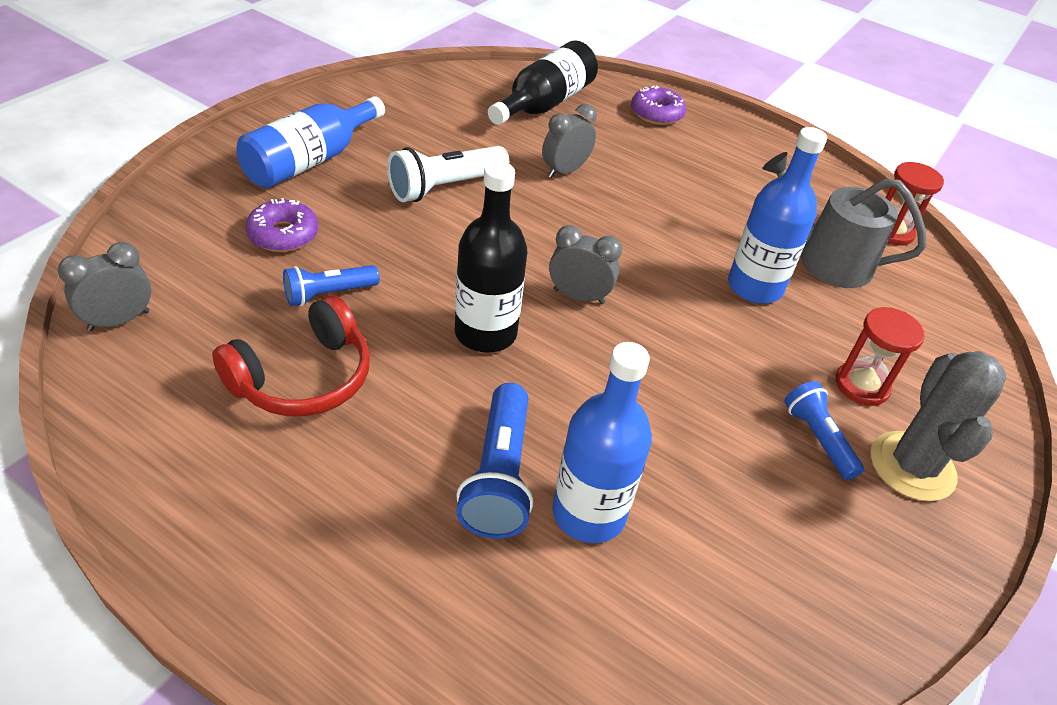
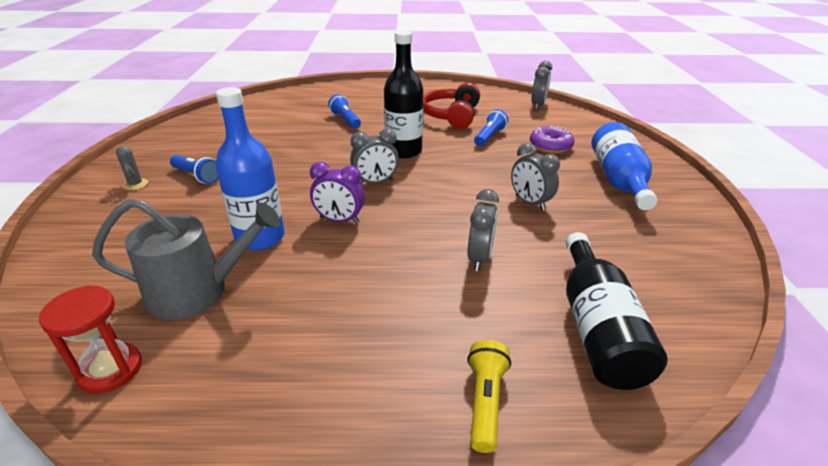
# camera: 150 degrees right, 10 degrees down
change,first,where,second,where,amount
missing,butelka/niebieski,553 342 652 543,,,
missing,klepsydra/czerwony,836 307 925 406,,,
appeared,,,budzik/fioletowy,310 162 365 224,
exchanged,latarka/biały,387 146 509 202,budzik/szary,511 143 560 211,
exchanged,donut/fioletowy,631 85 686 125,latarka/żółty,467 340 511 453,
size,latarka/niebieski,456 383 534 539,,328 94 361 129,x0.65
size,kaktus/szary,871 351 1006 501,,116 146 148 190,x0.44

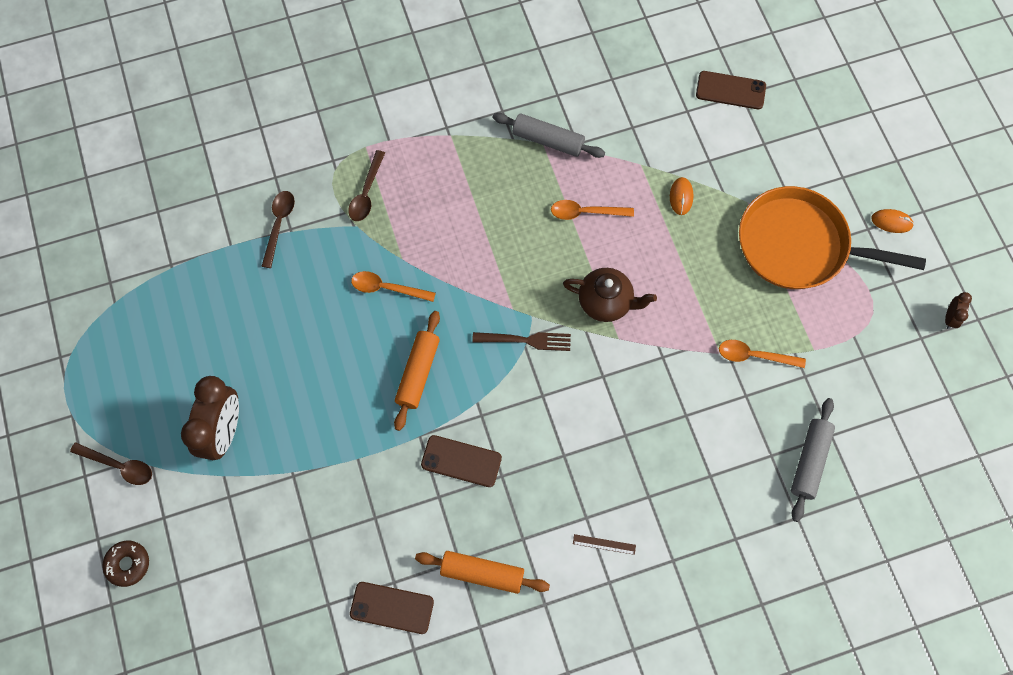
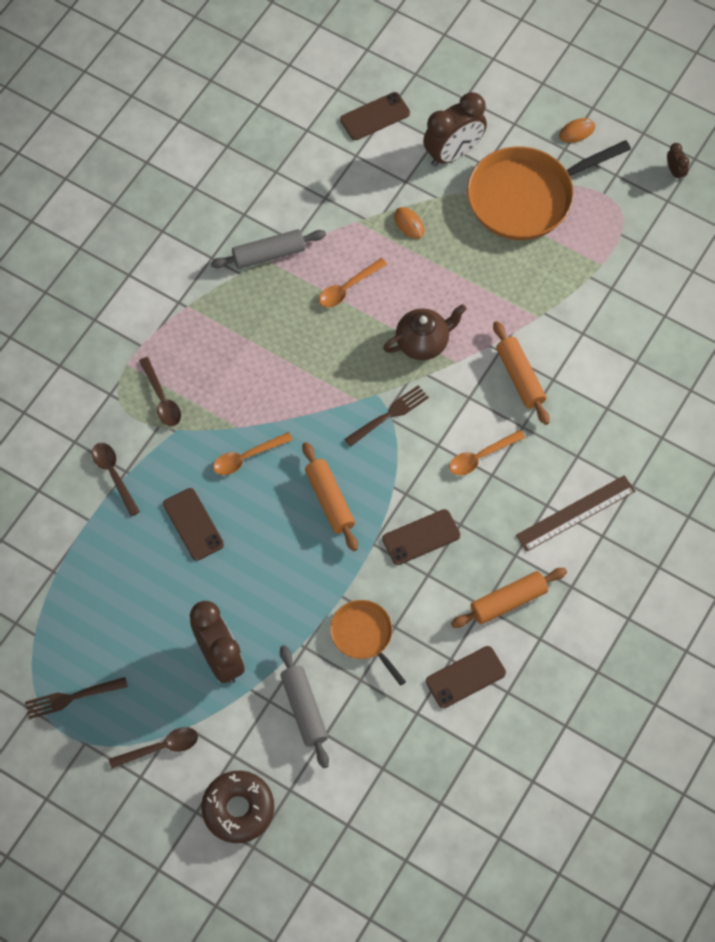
# camera: 40 degrees left, 5 degrees down
change,first,where,second,where,amount
appeared,,,widelec/brązowy,25 677 128 719,
appeared,,,telefon/brązowy,163 488 224 561,
appeared,,,patelnia/pomarańczowy,330 600 406 686,
appeared,,,budzik/brązowy,423 92 487 166,
appeared,,,wałek do ciasta/pomarańczowy,493 321 550 425,
relocated,łyżka/pomarańczowy,719 340 806 368,,449 430 525 475,
relocated,wałek do ciasta/szary,791 398 835 522,,280 645 329 768,
size,donut/brązowy,102 540 149 587,,201 770 274 843,x1.60
size,linijka/brązowy,573 534 636 555,,516 475 635 552,x2.20

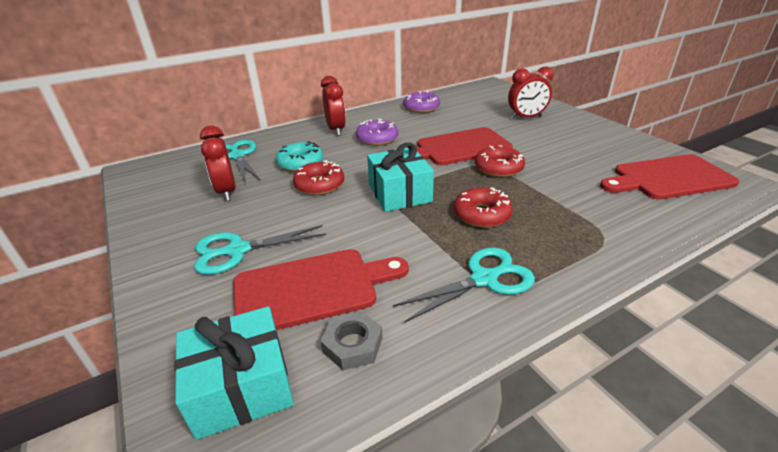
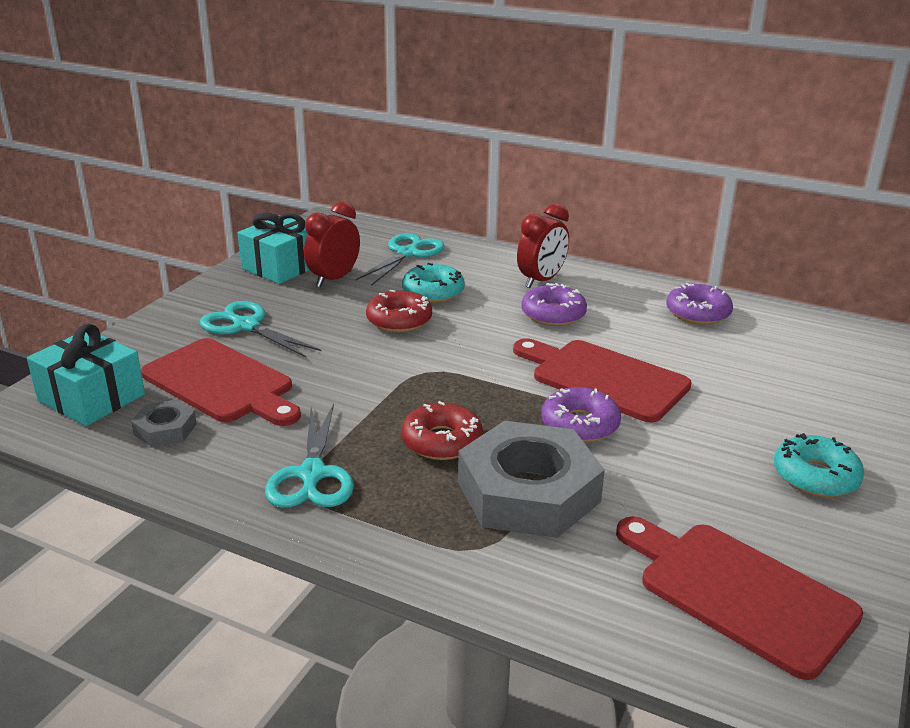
# camera: 55 degrees right, 5 degrees down
change,first,where,second,where,amount
missing,budzik/czerwony,508 67 554 119,,,
appeared,,,nakrętka/szary,458 421 605 538,
appeared,,,donut/turkusowy,774 433 864 497,
relocated,prezent/turkusowy,367 143 434 212,,238 212 309 284,
colour,donut/czerwony,475 145 525 177,donut/fioletowy,541 387 621 442,
spun,nożyczki/turkusowy,393 247 535 323,,265 403 354 508,60 degrees clockwise

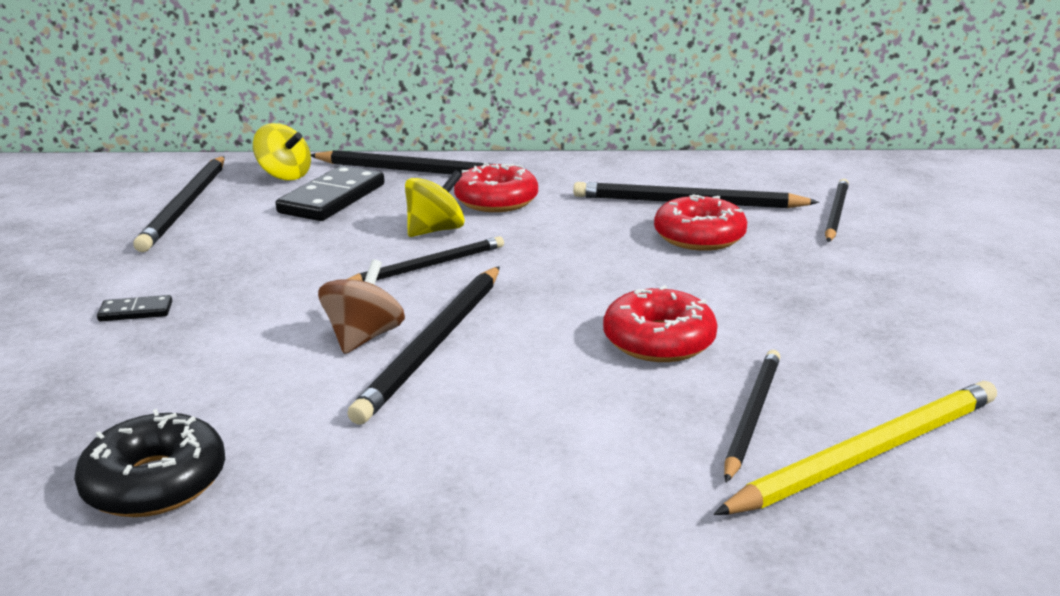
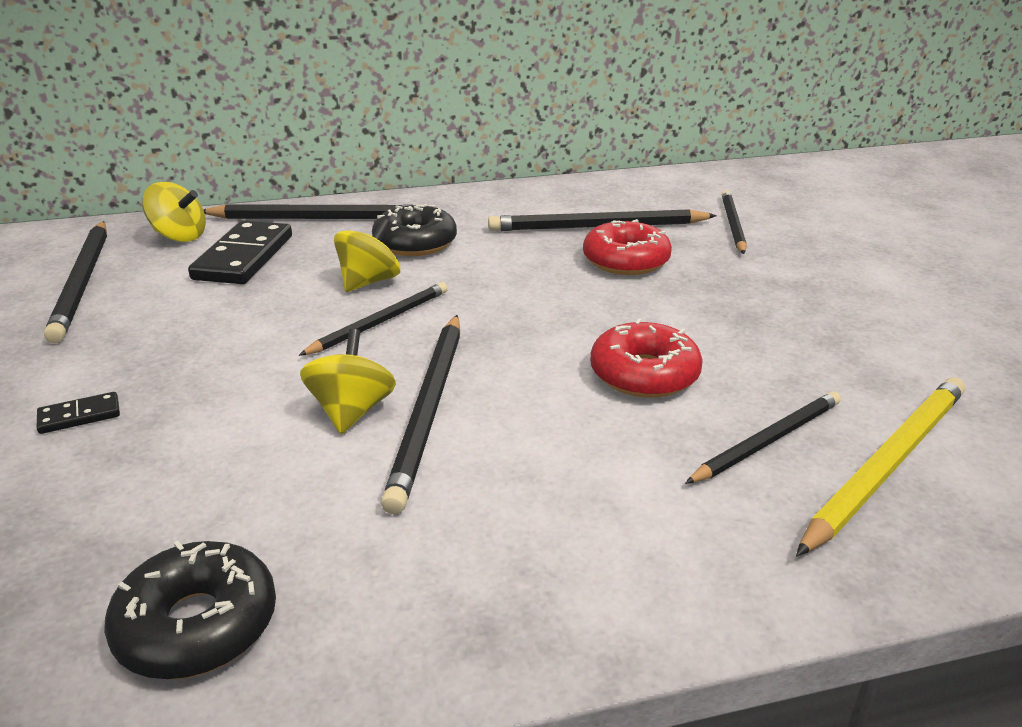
# camera: 15 degrees left, 5 degrees up
change,first,where,second,where,amount
colour,bączek/brązowy,318 259 405 354,bączek/żółty,300 329 396 434,
colour,donut/czerwony,454 163 538 212,donut/czarny,372 204 457 256,
spun,ołówek/czarny,724 350 780 483,,685 391 841 484,45 degrees clockwise

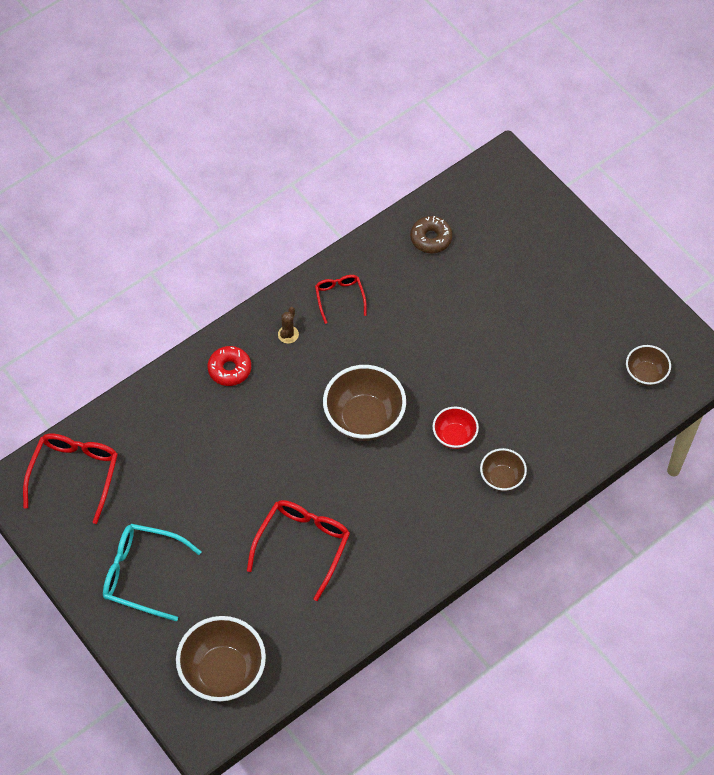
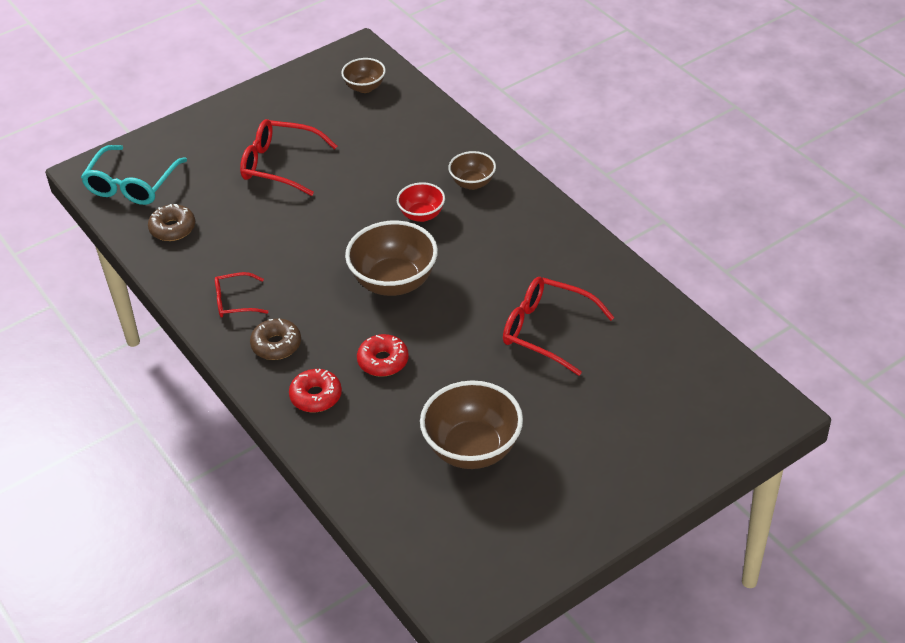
# camera: 85 degrees left, 15 degrees down
change,first,where,second,where,amount
appeared,,,donut/czerwony,357 334 409 377,
relocated,okulary/czerwony,23 433 118 524,,240 119 338 196,
relocated,okulary/turkusowy,103 524 201 622,,81 145 187 205,
relocated,miska/brązowy,176 616 266 702,,420 380 523 469,
exchanged,kaktus/brązowy,278 307 299 344,donut/brązowy,250 319 301 360,

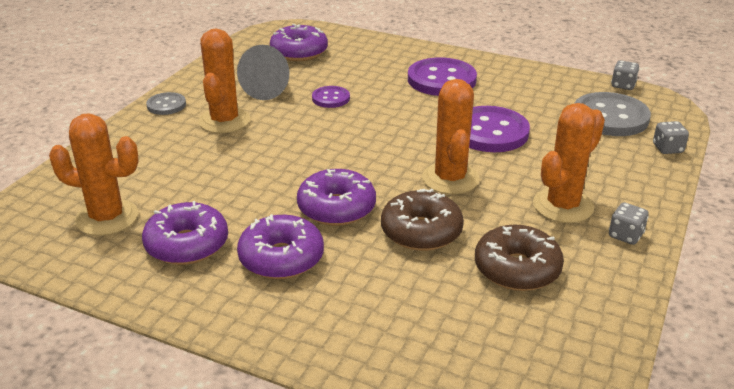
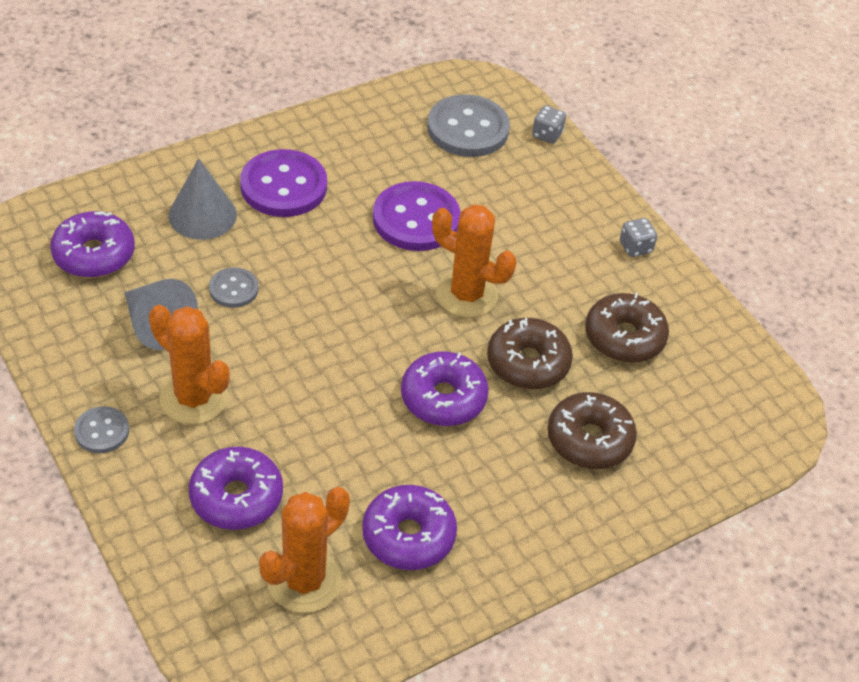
# camera: 60 degrees left, 15 degrees up
change,first,where,second,where,amount
missing,kaktus/pomarańczowy,533 103 605 223,,,
missing,kostka do gry/szary,611 60 639 90,,,
appeared,,,stożek/szary,168 158 237 240,
appeared,,,donut/brązowy,547 392 637 469,
relocated,donut/fioletowy,237 214 324 279,,189 447 283 530,
colour,guzik/fioletowy,312 86 350 108,guzik/szary,209 267 259 308,

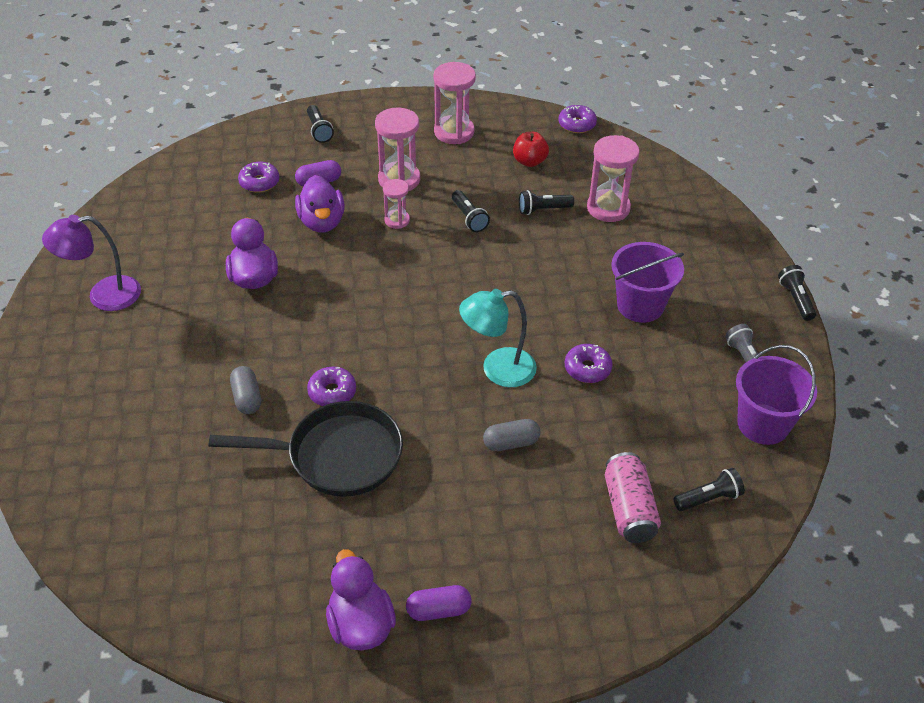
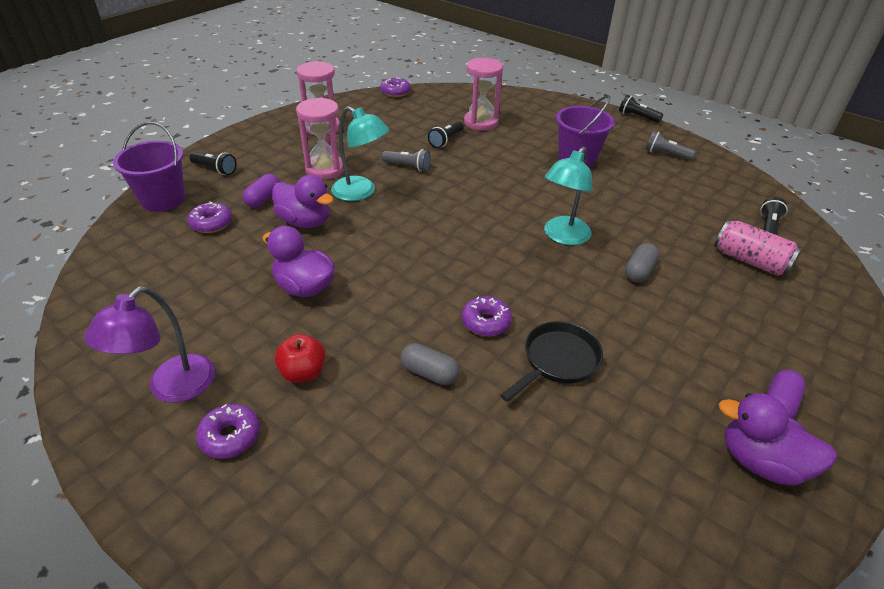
# camera: 45 degrees left, 5 degrees down
change,first,where,second,where,amount
relocated,jabłko/czerwony,513 132 549 167,,274 334 326 383,
relocated,donut/fioletowy,565 344 613 383,,196 404 260 459,
relocated,wiadro/fioletowy,736 345 817 445,,113 122 185 212,
exchanged,klepsydra/różowy,383 179 410 229,lampka/turkusowy,331 106 389 201,
colour,latarka/czarny,452 190 490 232,latarka/szary,382 149 431 172,
size,patelnia/czarny,209 401 403 497,,500 321 603 402,x0.66

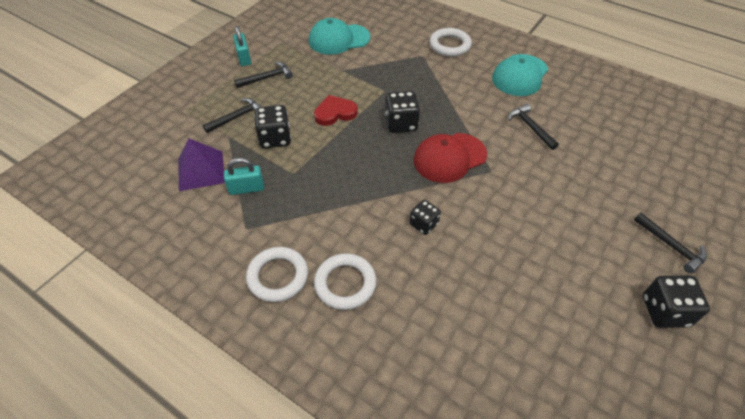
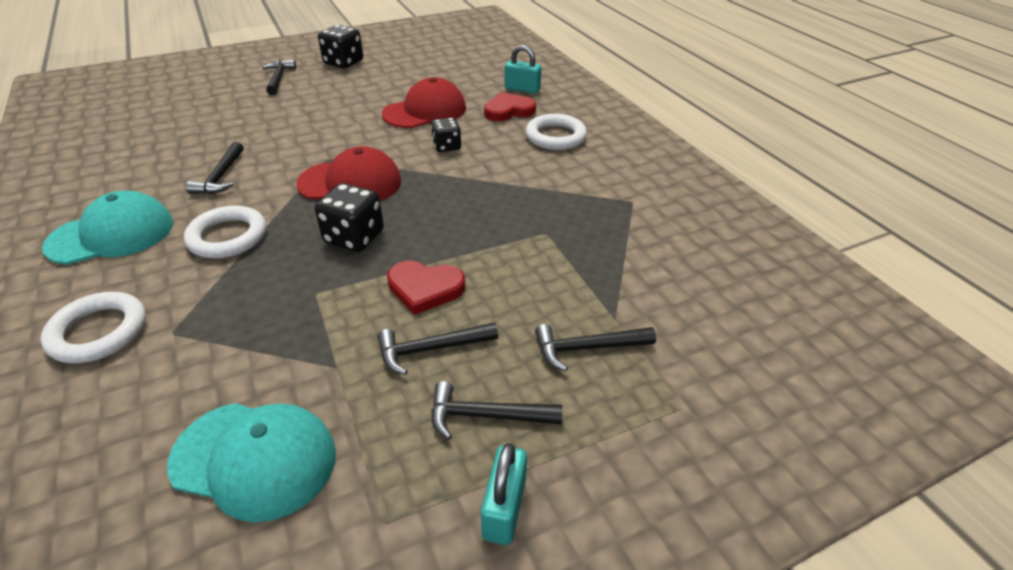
# camera: 150 degrees left, 10 degrees down
change,first,where,second,where,amount
missing,piramida/fioletowy,178 138 225 191,,,
missing,kostka do gry/czarny,254 105 291 148,,,
appeared,,,młotek/czarny,378 322 498 375,
appeared,,,czapka/czerwony,382 77 466 128,
appeared,,,serce/czerwony,484 92 536 121,
relocated,kłódka/turkusowy,224 158 264 195,,505 45 541 93,
relocated,pierścień/biały,246 247 308 302,,184 205 266 259,

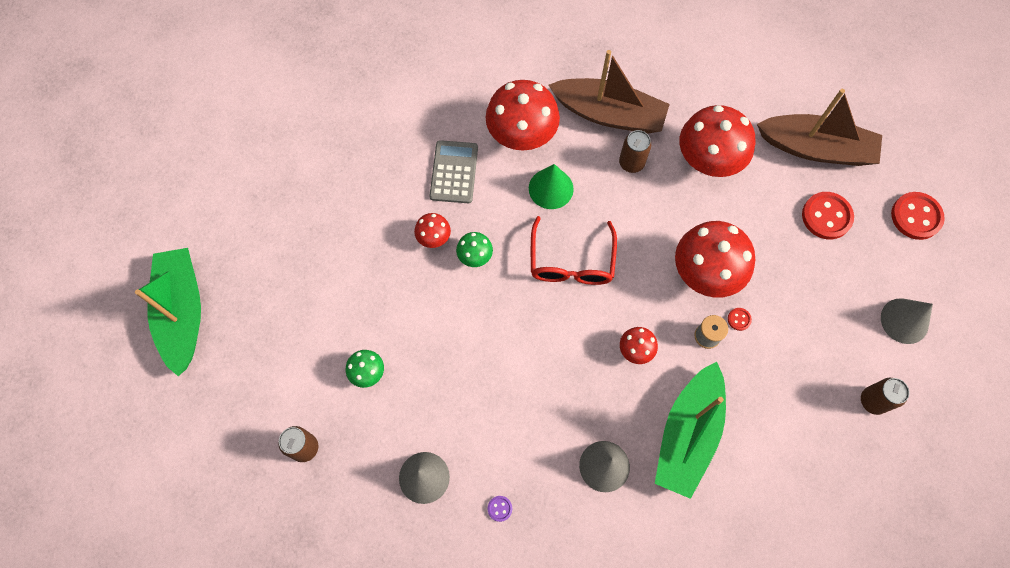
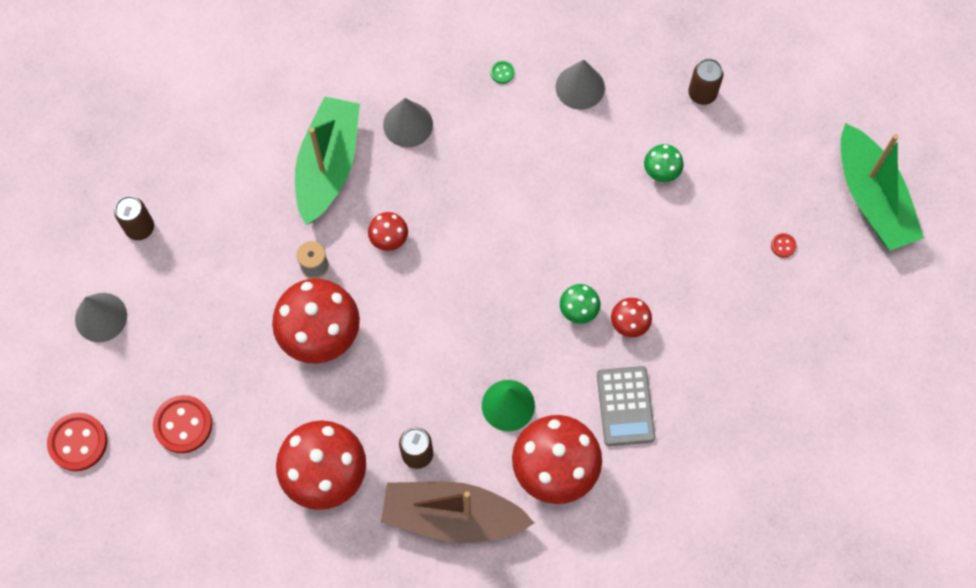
# camera: 170 degrees right, 0 degrees up
change,first,where,second,where,amount
missing,okulary/czerwony,531 216 617 285,,,
missing,łódka/brązowy,757 89 882 166,,,
relocated,guzik/czerwony,728 308 752 331,,771 233 796 258,
colour,guzik/fioletowy,488 496 512 522,guzik/zielony,491 61 514 84,

